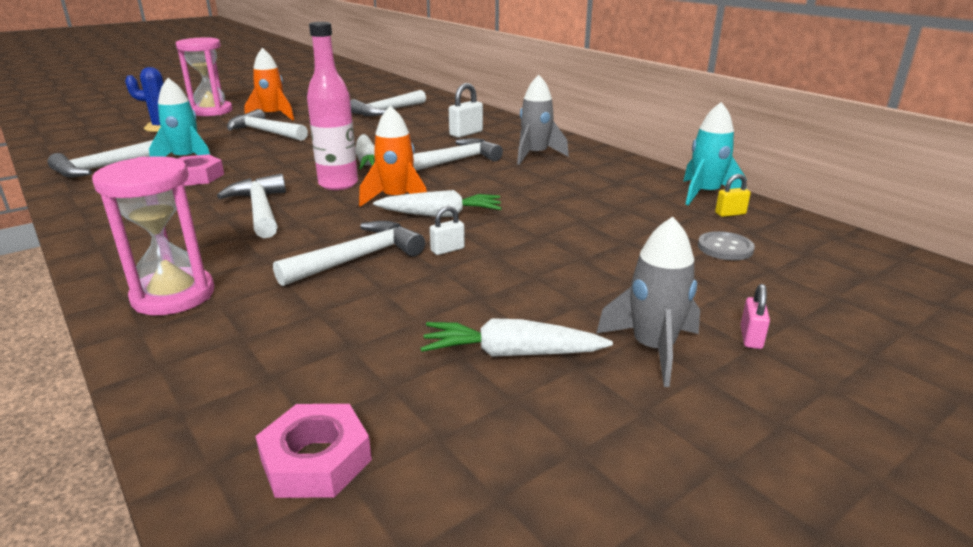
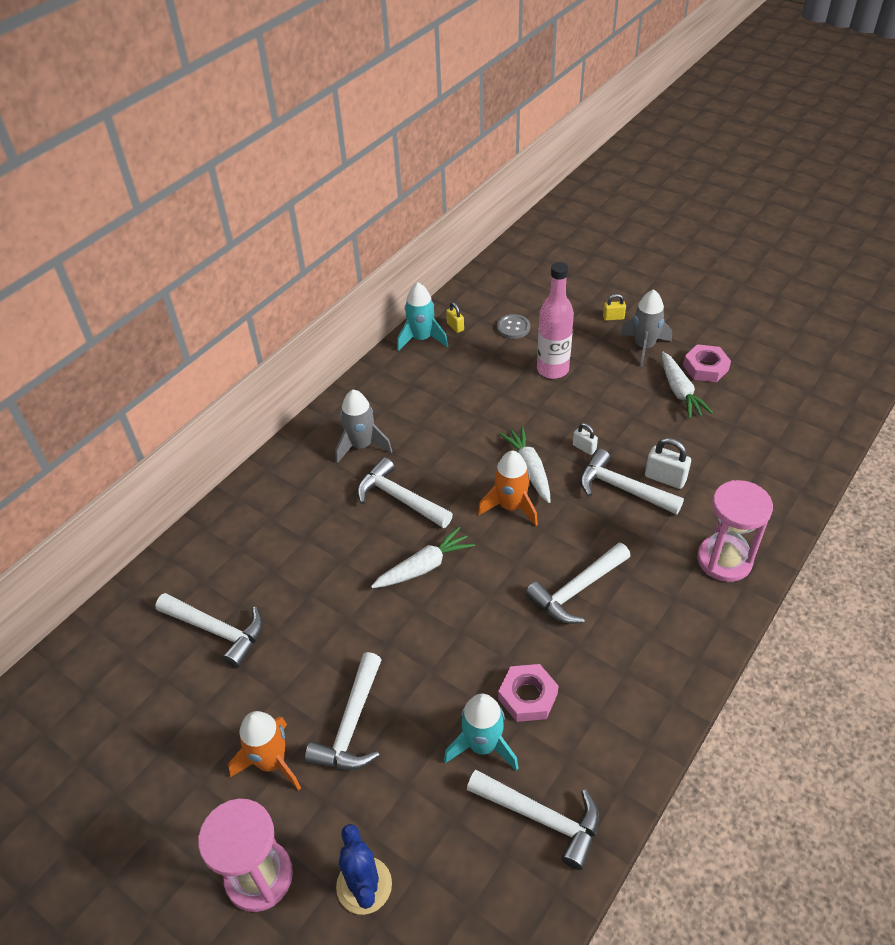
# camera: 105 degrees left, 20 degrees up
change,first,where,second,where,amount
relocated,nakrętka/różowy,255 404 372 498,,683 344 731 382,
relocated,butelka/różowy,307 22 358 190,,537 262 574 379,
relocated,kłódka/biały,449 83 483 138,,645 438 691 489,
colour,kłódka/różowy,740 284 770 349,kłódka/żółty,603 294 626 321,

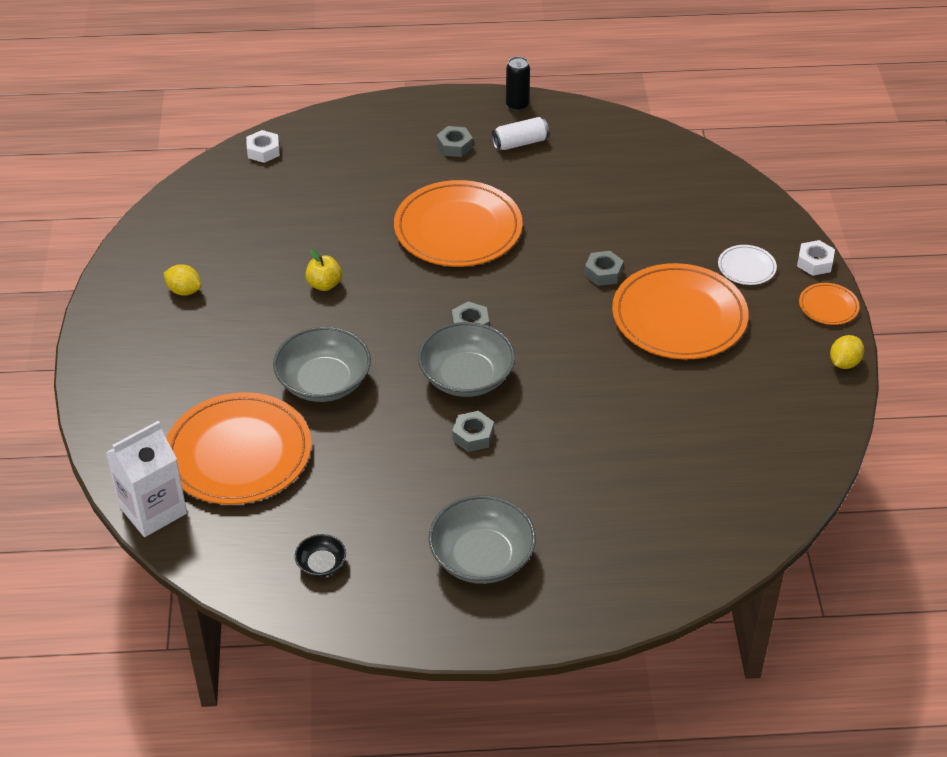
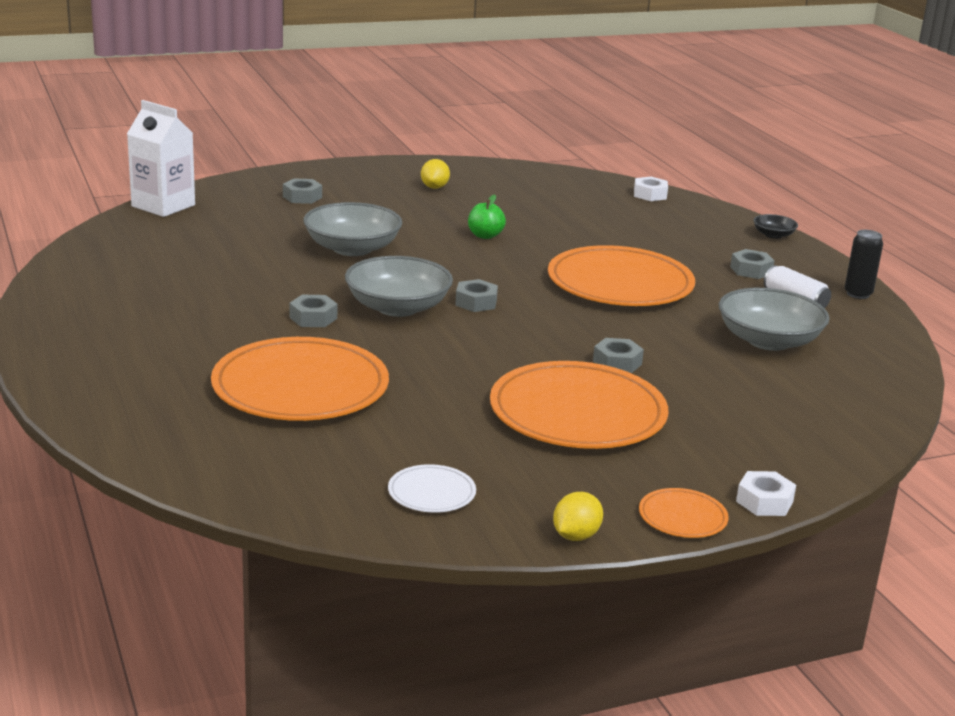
# camera: 70 degrees right, 20 degrees down
change,first,where,second,where,amount
appeared,,,nakrętka/szary,283 178 322 204,
relocated,talerz/pomarańczowy,166 392 311 505,,211 337 389 421,
relocated,miska/czarny,295 534 346 577,,753 214 798 239,
relocated,miska/szary,428 495 536 584,,719 288 830 351,
relocated,talerz/biały,718 245 777 285,,388 464 476 513,
colour,jabłko/żółty,305 249 342 291,jabłko/zielony,468 195 506 239,
spun,cytryna/żółty,830 335 864 369,,553 492 603 541,75 degrees counterclockwise

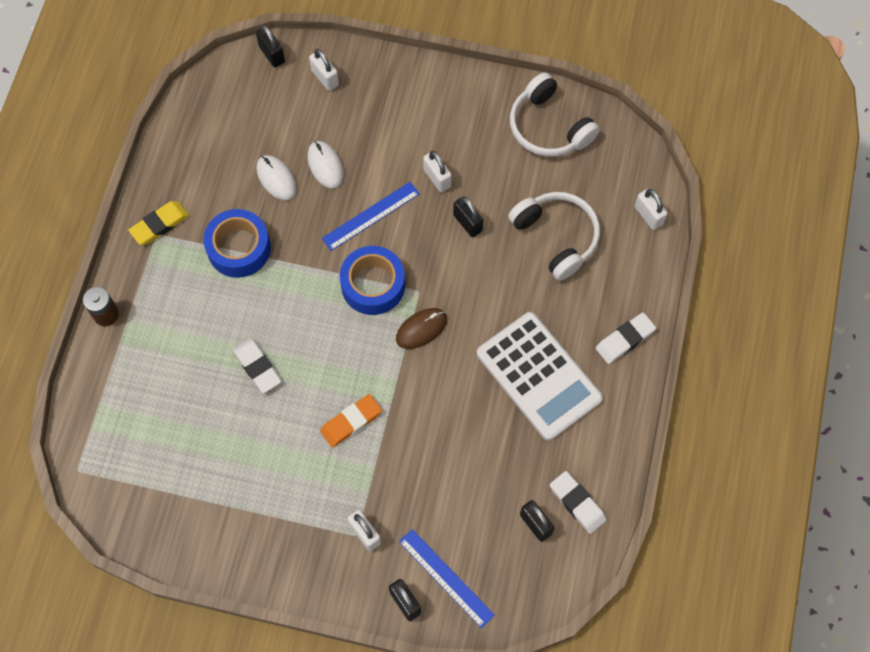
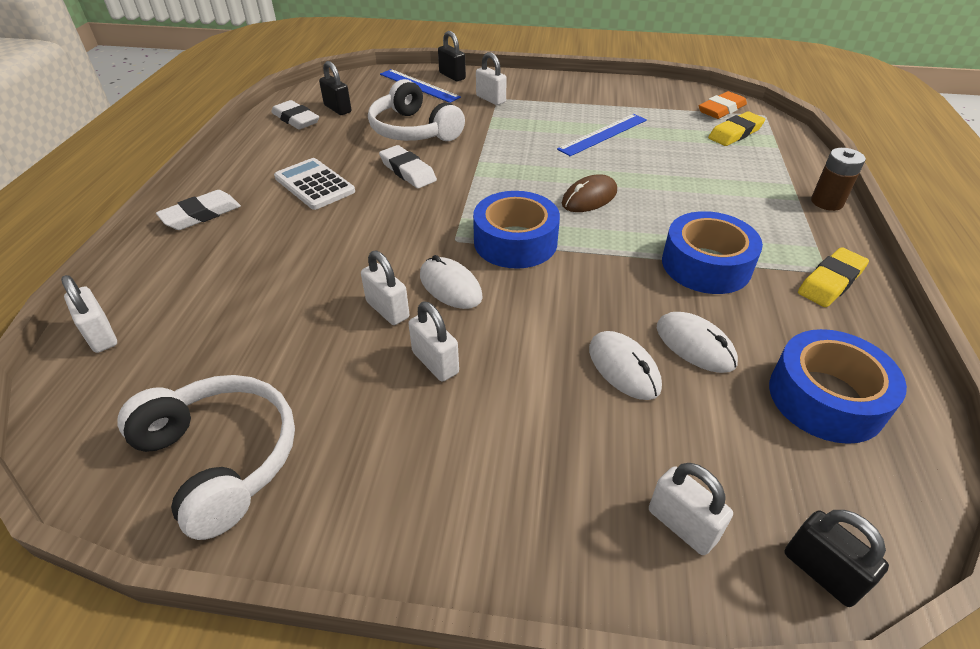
# camera: 175 degrees right, 25 degrees down
change,first,where,second,where,amount
appeared,,,myszka/biały,420 255 483 309,
appeared,,,gumka do mazania/żółty,708 111 765 146,
appeared,,,taśma klejąca/niebieski,769 329 907 444,
relocated,gumka do mazania/biały,233 338 282 393,,379 145 437 188,
relocated,gumka do mazania/pomarańczowy,320 394 382 447,,699 91 747 119,
relocated,linijka/niebieski,322 182 420 251,,557 114 647 156,
relocated,myszka/brązowy,396 308 447 349,,562 174 617 212,
relocated,słuchawki/biały,508 192 600 281,,368 79 465 141,
colour,kłódka/czarny,453 196 483 237,kłódka/biały,361 250 409 325,
size,kalkulator/biały,477 312 603 441,,274 158 355 210,x0.59

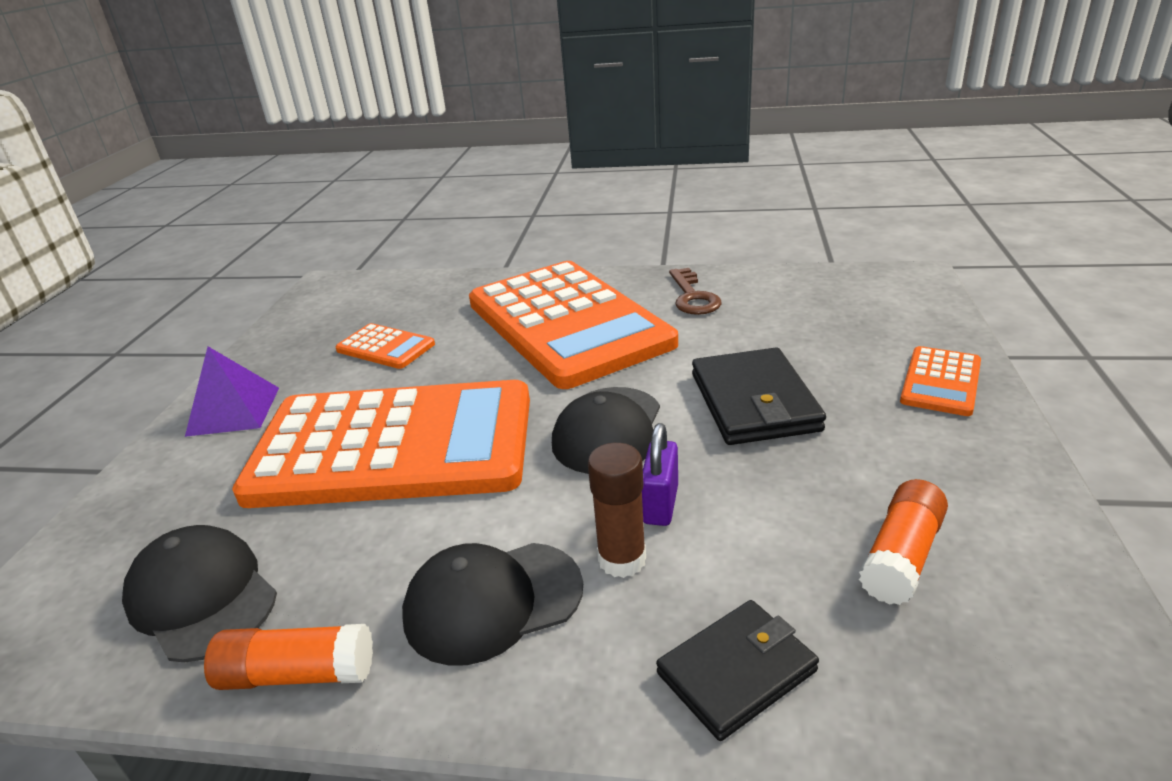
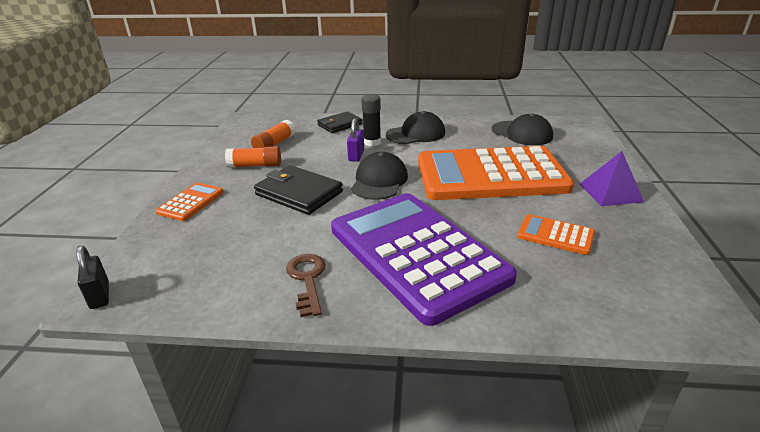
# camera: 175 degrees right, 0 degrees up
change,first,where,second,where,amount
appeared,,,kłódka/czarny,76 246 109 309,
relocated,klej w sztyfcie/pomarańczowy,204 624 373 690,,225 146 281 168,
colour,kalkulator/pomarańczowy,469 261 678 389,kalkulator/fioletowy,331 193 517 326,
colour,klej w sztyfcie/brązowy,588 443 646 578,klej w sztyfcie/czarny,361 94 381 147,
spun,portfel/czarny,692 347 826 445,,254 165 343 215,45 degrees counterclockwise

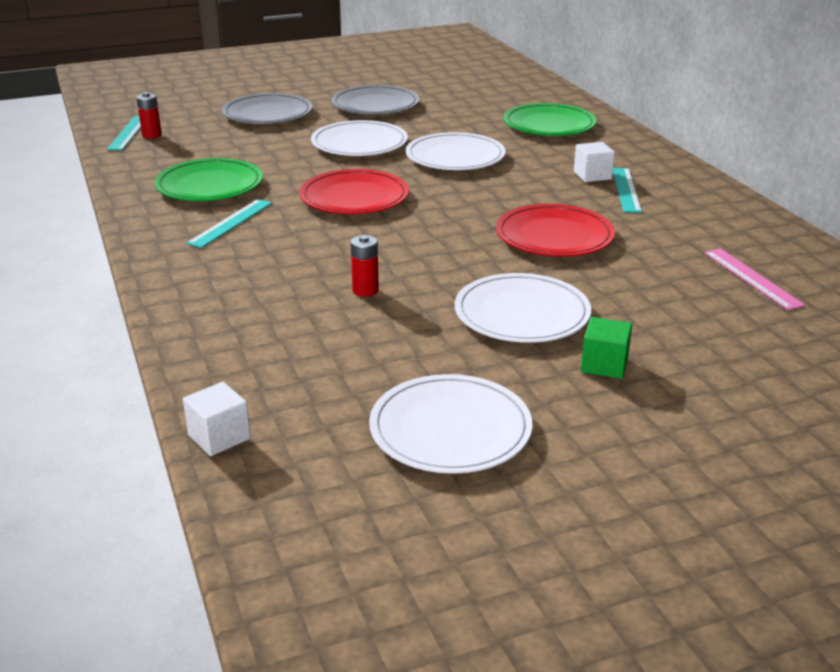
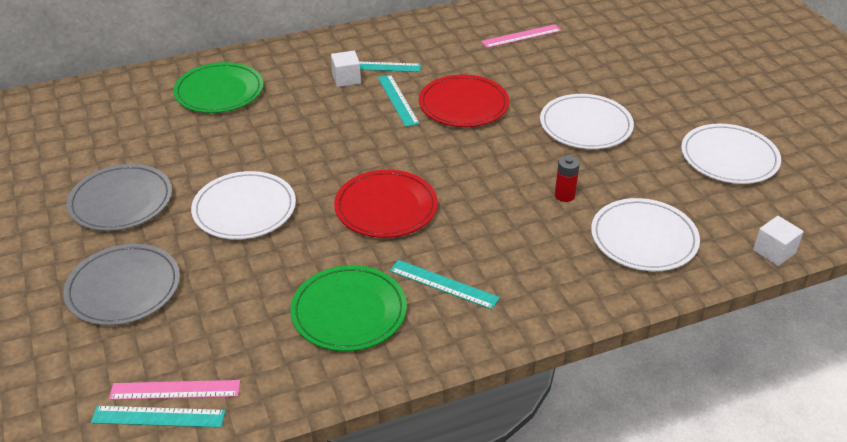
# camera: 90 degrees left, 10 degrees up
change,first,where,second,where,amount
missing,sześcian/zielony,581 317 632 379,,,
appeared,,,linijka/turkusowy,378 75 420 127,
relocated,talerz/biały,406 132 506 170,,591 198 700 271,
exchanged,bateria/czerwony,136 92 162 139,linijka/różowy,109 380 240 400,

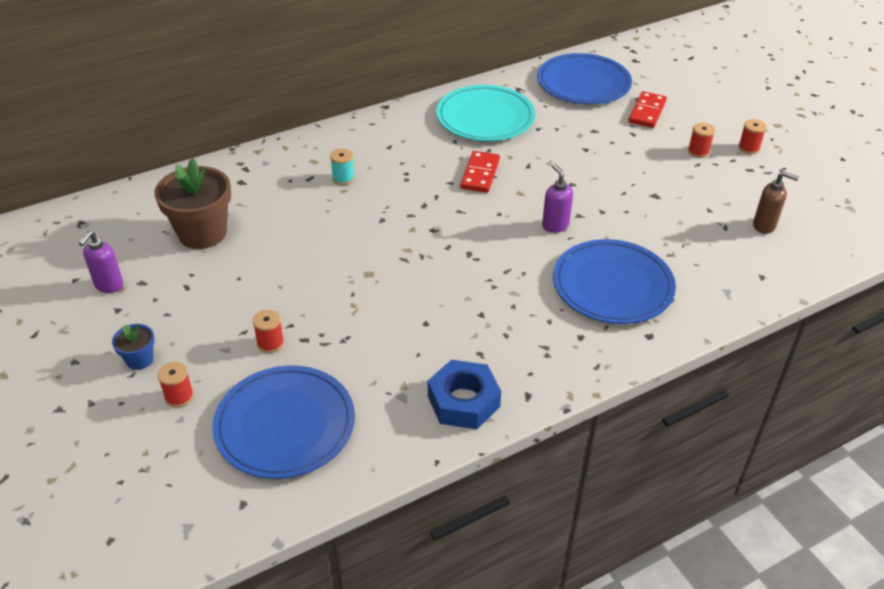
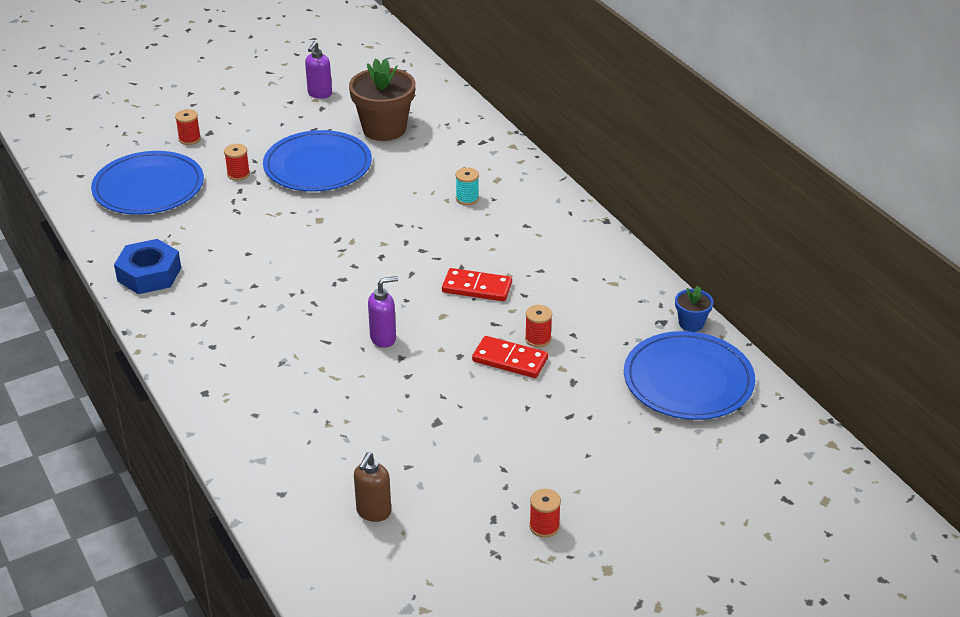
# camera: 90 degrees right, 5 degrees down
change,first,where,second,where,amount
missing,talerz/turkusowy,436 85 535 141,,,
relocated,doniczka/niebieski,112 324 155 370,,675 286 713 332,
relocated,talerz/niebieski,553 239 676 324,,263 130 372 192,
relocated,kostka domina/czerwony,628 91 667 128,,472 336 548 378,
relocated,szpulka/czerwony,688 123 715 158,,525 305 552 347,
spun,dozownik mydła/fioletowy,79 231 123 293,,305 41 332 99,90 degrees counterclockwise

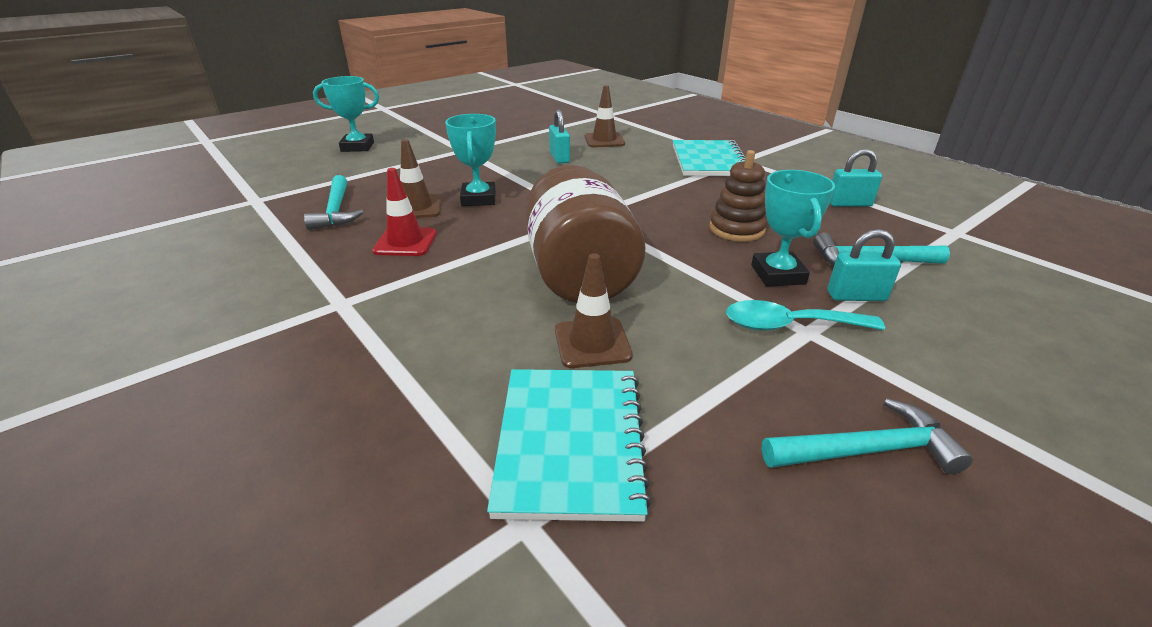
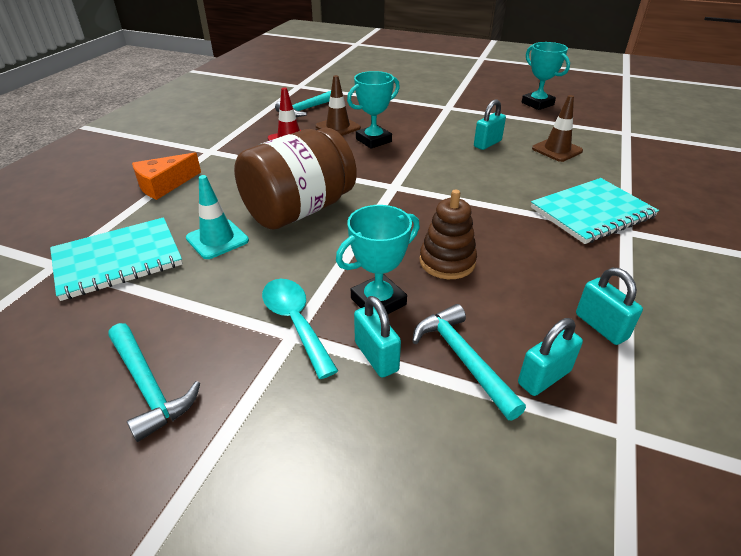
# camera: 60 degrees right, 5 degrees up
change,first,where,second,where,amount
appeared,,,ser/pomarańczowy,132 152 201 200,
appeared,,,kłódka/turkusowy,518 318 583 396,
relocated,puchar/turkusowy,313 76 379 152,,521 42 570 110,
colour,pachołek/brązowy,555 253 633 368,pachołek/turkusowy,186 175 249 259,

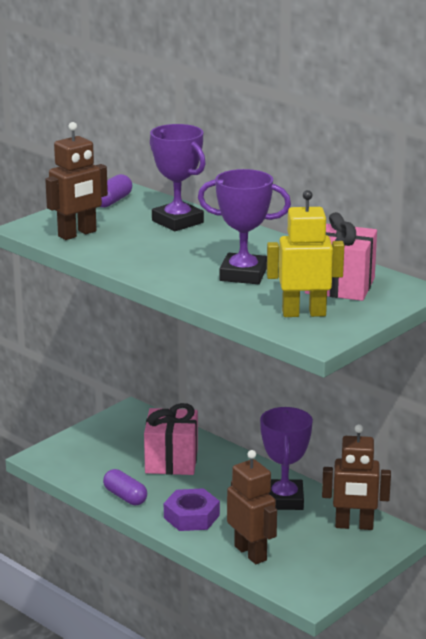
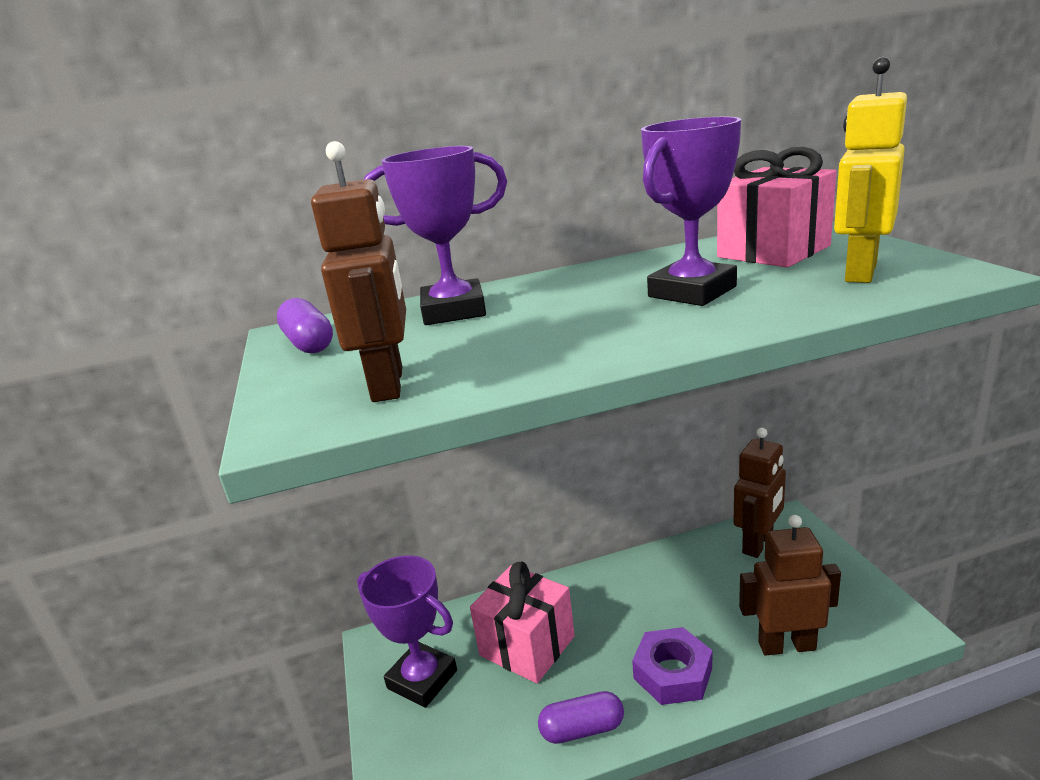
# camera: 55 degrees left, 0 degrees up
change,first,where,second,where,amount
relocated,puchar/fioletowy,260 407 313 510,,357 555 457 708,

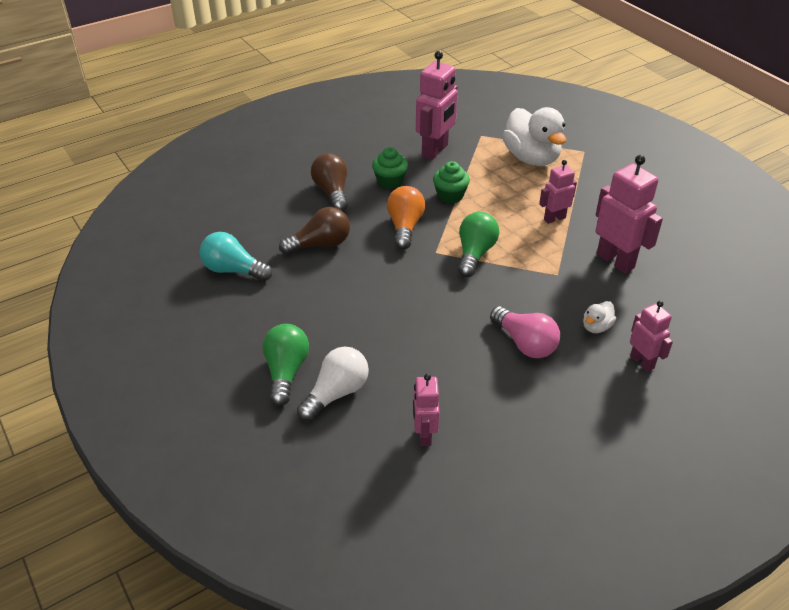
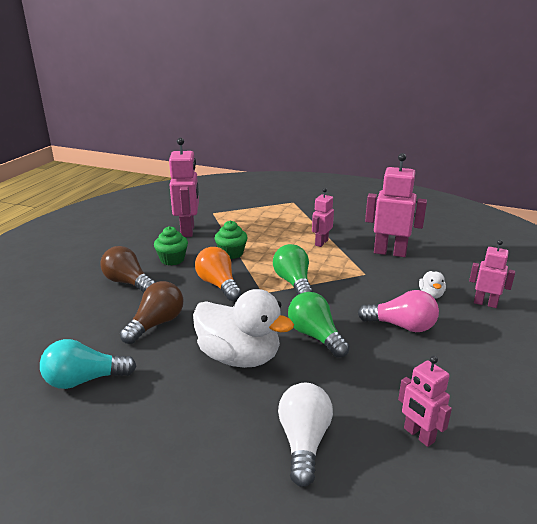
# camera: 35 degrees left, 15 degrees down
change,first,where,second,where,amount
relocated,żarówka/zielony,263 324 309 406,,288 292 350 358,
relocated,kaczka/biały,502 107 566 166,,193 289 294 368,

